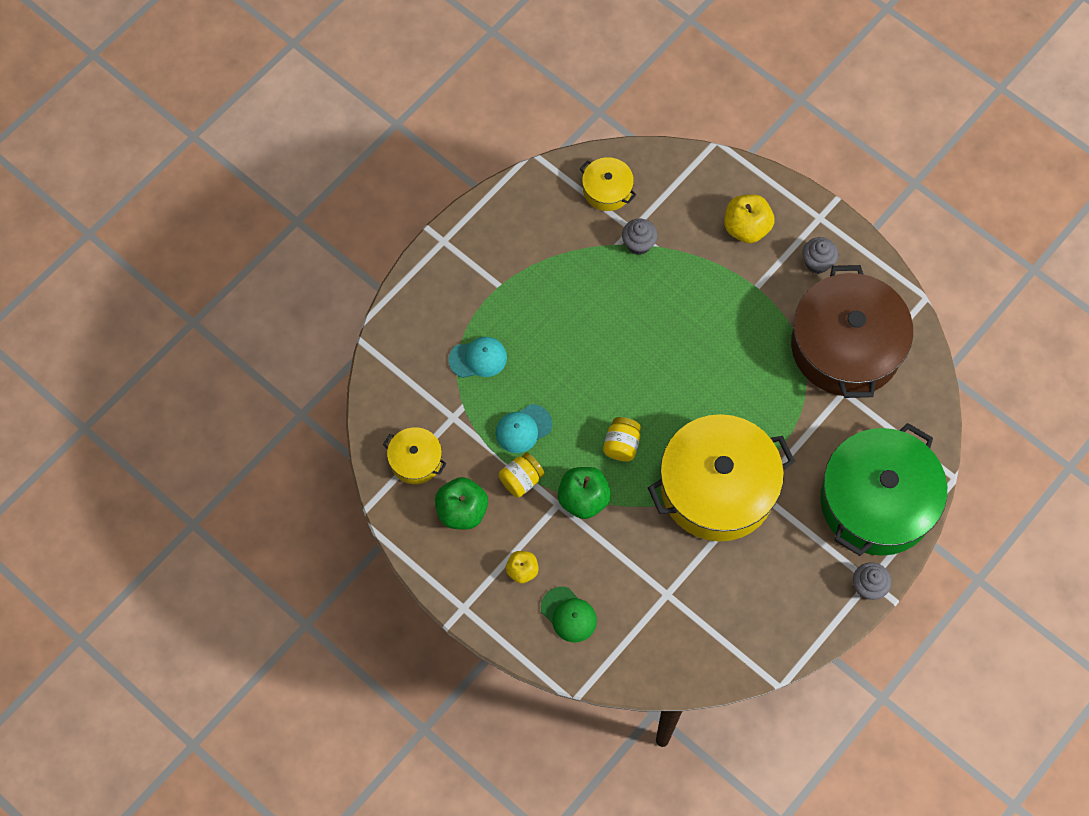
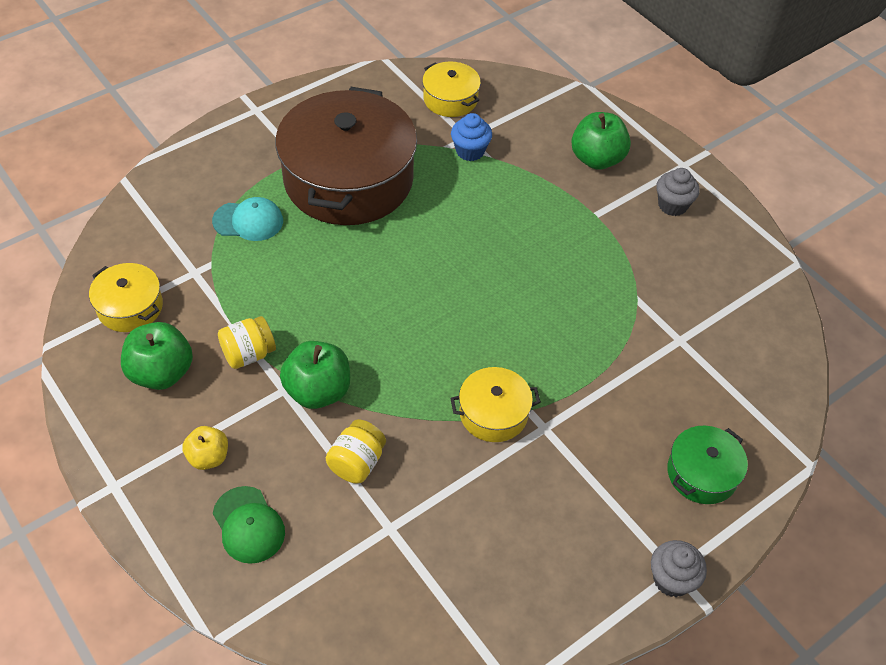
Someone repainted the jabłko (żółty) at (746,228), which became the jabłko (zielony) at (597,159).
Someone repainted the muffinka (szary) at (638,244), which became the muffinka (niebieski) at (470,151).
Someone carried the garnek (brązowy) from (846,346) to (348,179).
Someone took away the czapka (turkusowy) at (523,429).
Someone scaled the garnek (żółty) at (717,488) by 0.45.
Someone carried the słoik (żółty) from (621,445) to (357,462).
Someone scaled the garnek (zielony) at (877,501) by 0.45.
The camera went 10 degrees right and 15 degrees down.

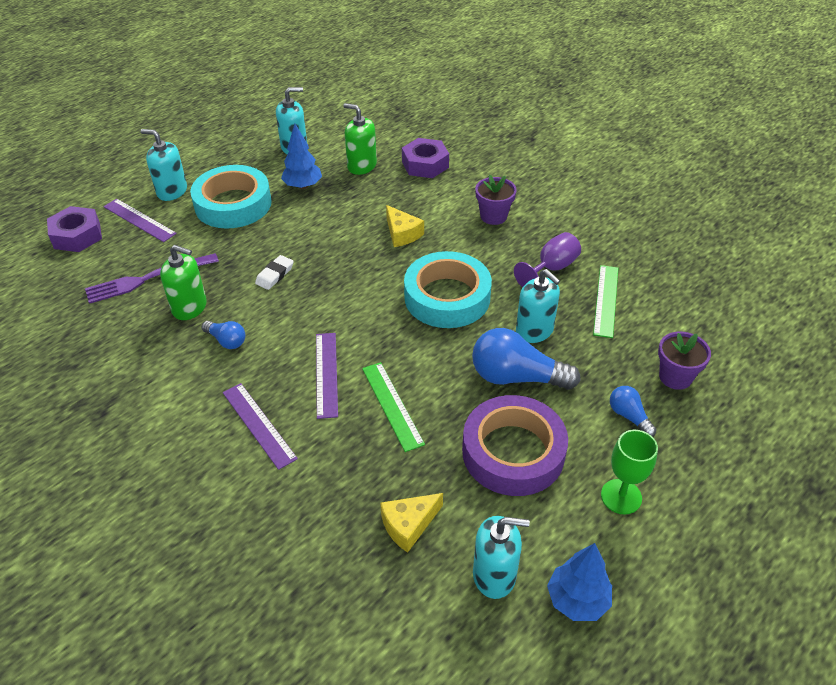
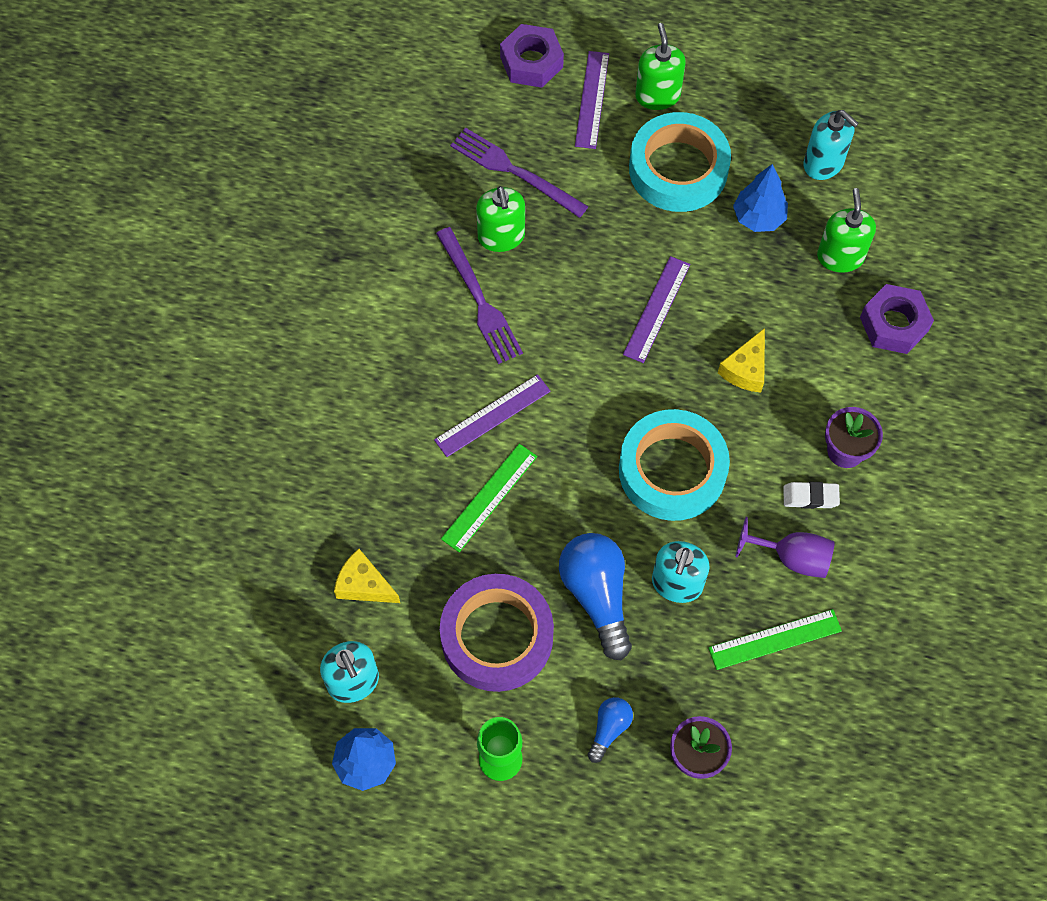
Someone repainted the dozownik mydła (turkusowy) at (172,191), which became the dozownik mydła (zielony) at (657,95).
Someone carried the gumka do mazania (biały) from (275,275) to (810,497).
Someone swapped the żarówka (niebieski) at (226,341) for the widelec (fioletowy) at (479,300).
Someone carried the linijka (fioletowy) from (258,425) to (656,309).
The camera went 60 degrees right and 20 degrees up.

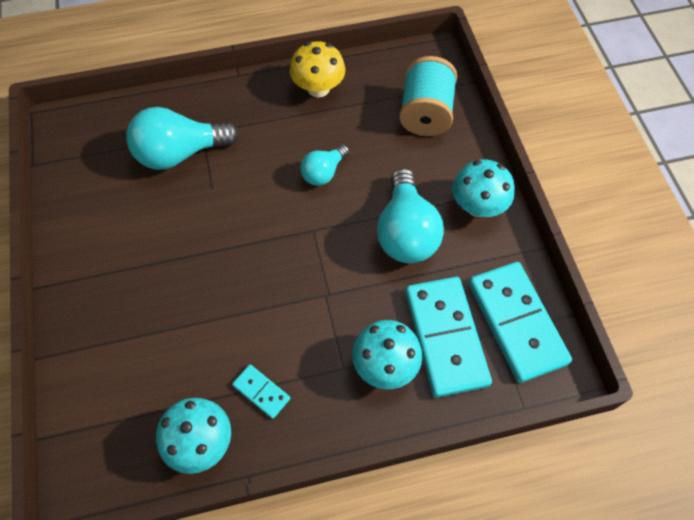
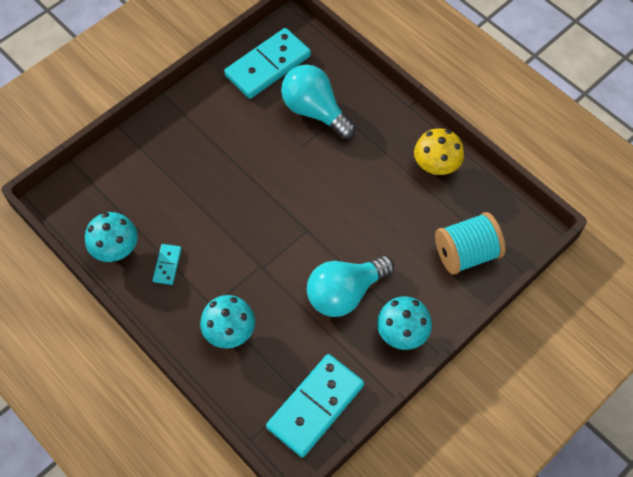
Someone took away the żarówka (turkusowy) at (324,172).
Someone carried the kostka domina (turkusowy) from (446,337) to (268,66).
The camera went 60 degrees right and 0 degrees up.

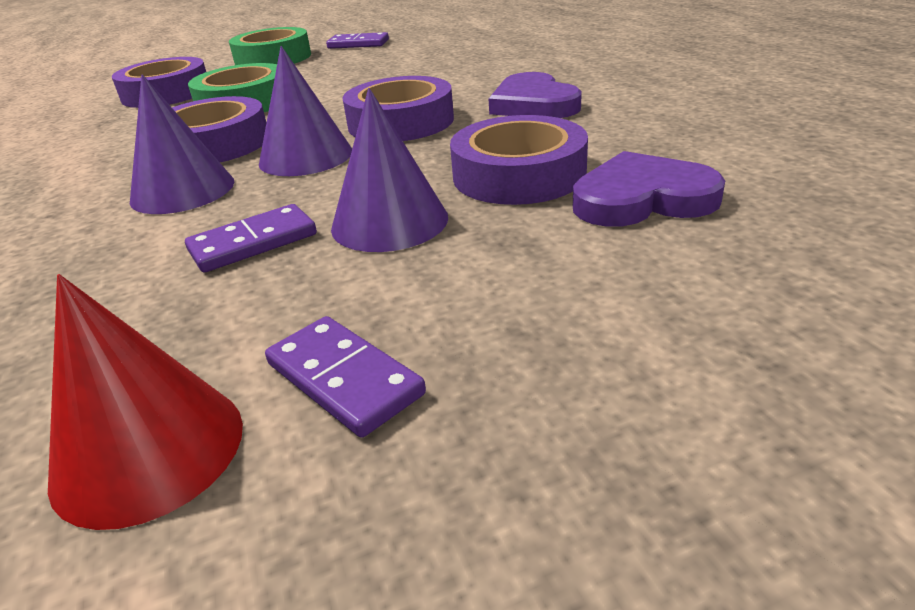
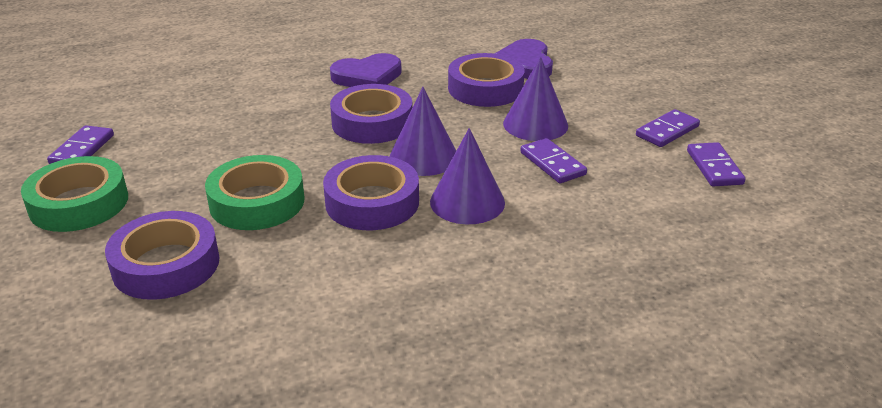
Someone swapped the stożek (czerwony) at (148,450) for the kostka domina (fioletowy) at (714,167).
The camera went 90 degrees left and 0 degrees up.

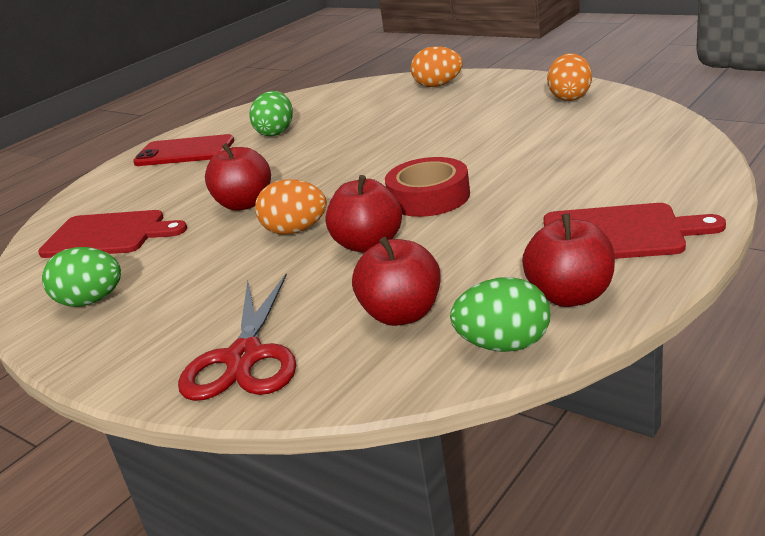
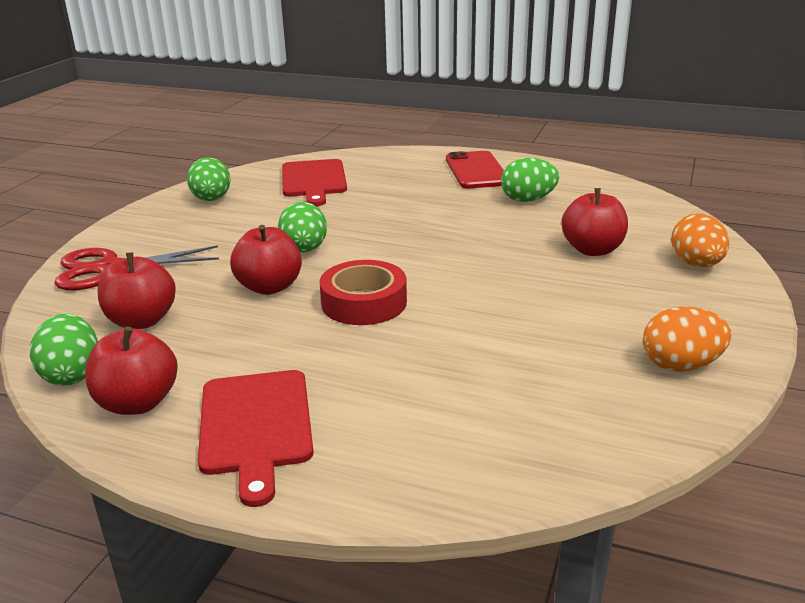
Someone carried the jabłko (czerwony) from (244,204) to (592,250).
Someone repainted the jajko (pomarańczowy) at (295,231), which became the jajko (zielony) at (304,250).
The camera went 70 degrees right and 0 degrees up.

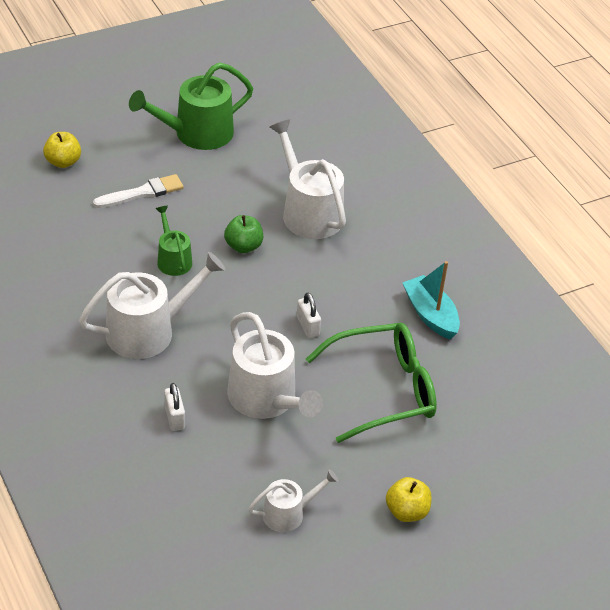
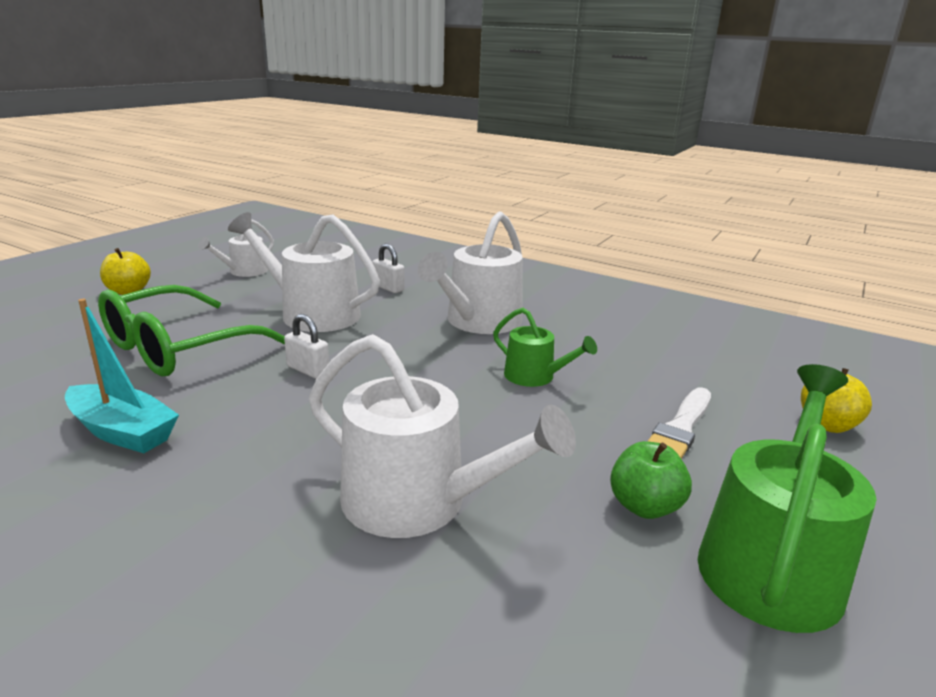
Someone carried the jabłko (zielony) from (243,246) to (644,506).
The camera went 150 degrees right and 20 degrees down.

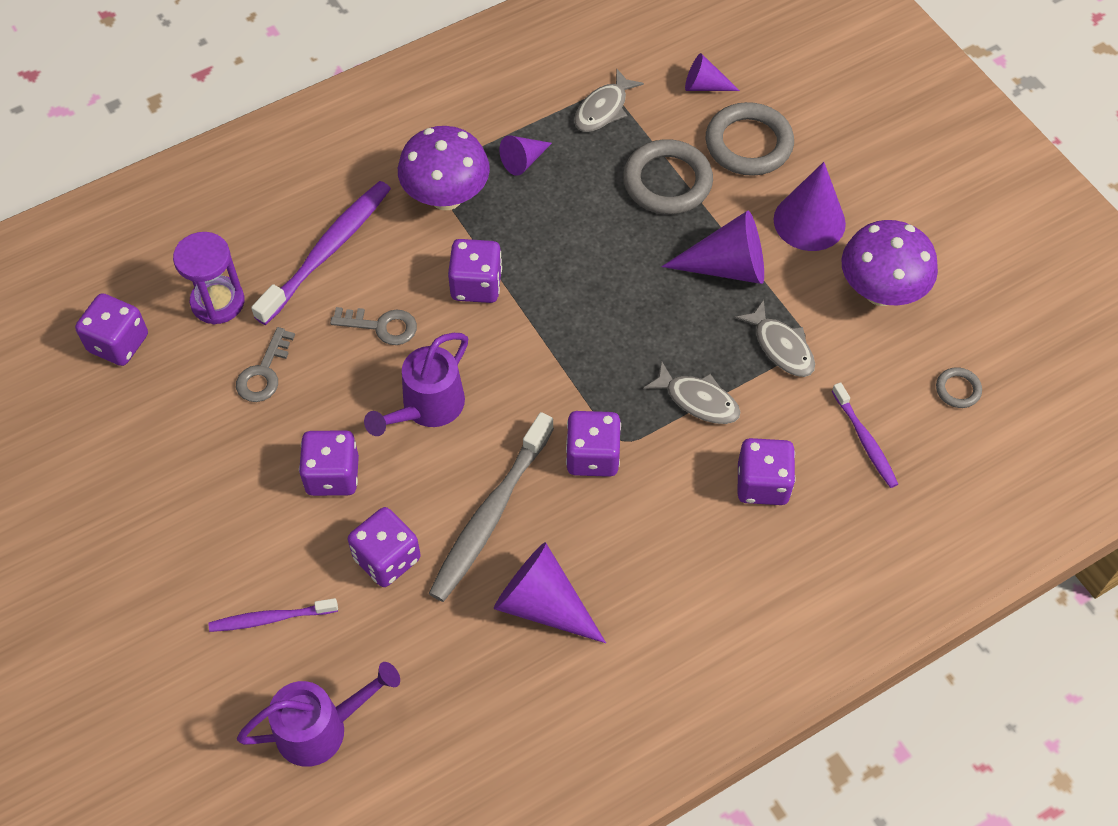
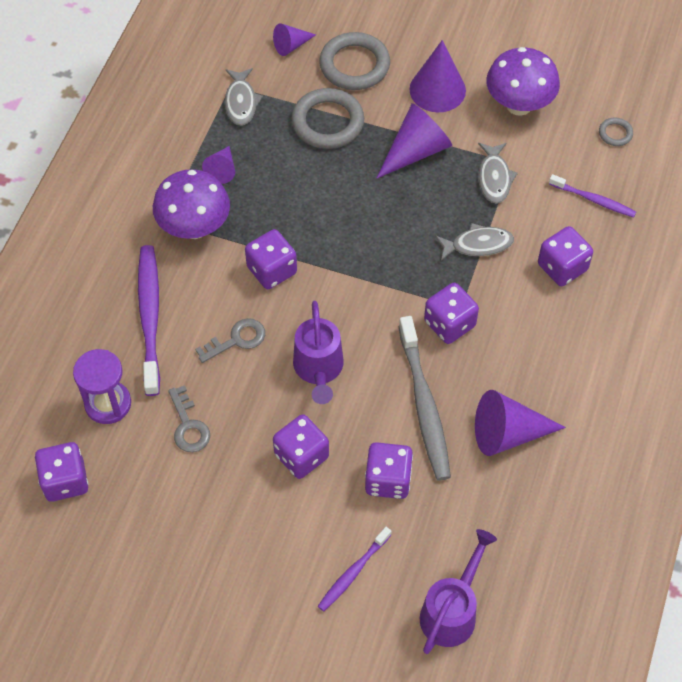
Someone rotated the ryba (szary) at (781,347) by 75 degrees clockwise.
The camera went 40 degrees left and 0 degrees up.

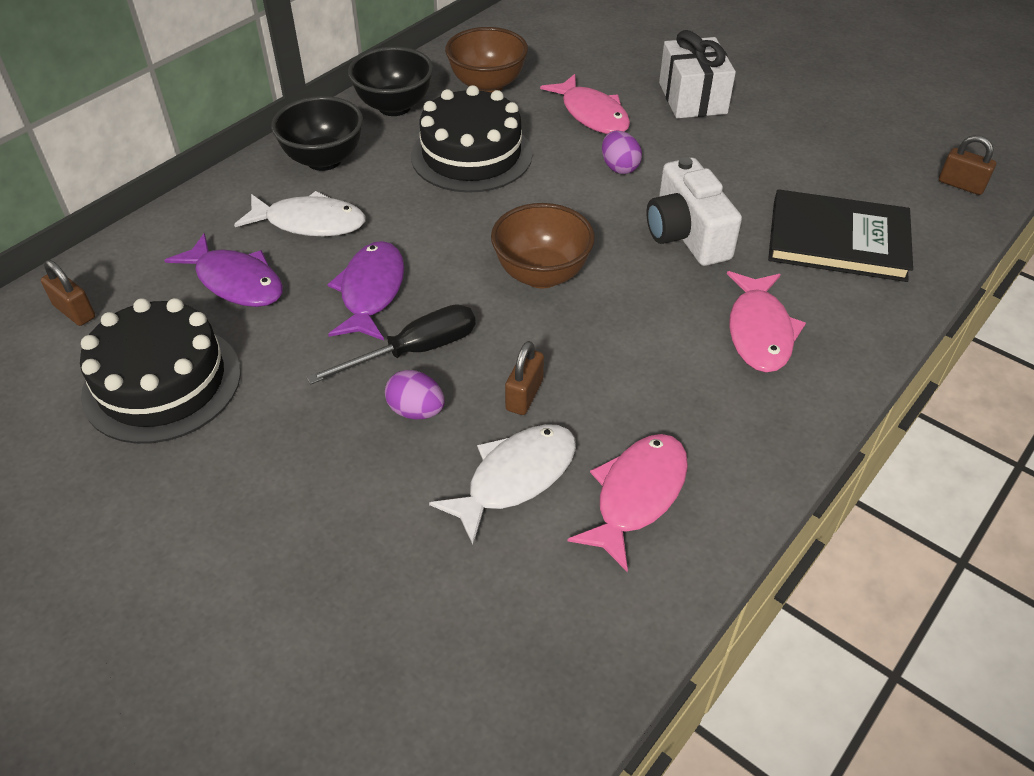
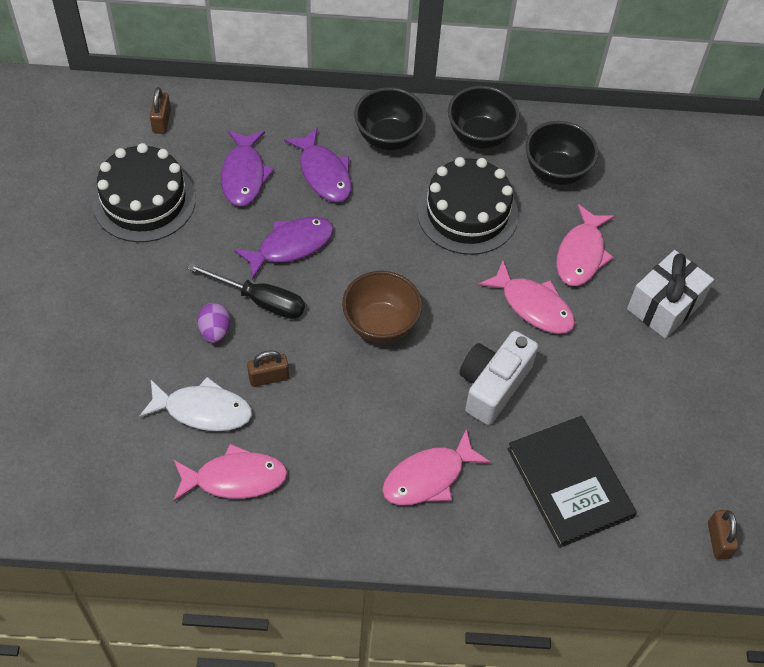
Someone repainted the miska (brązowy) at (487,85), which became the miska (czarny) at (556,172).
Someone swapped the jajko (fioletowy) at (619,167) for the ryba (różowy) at (533,306).
Someone repainted the ryba (biały) at (309,223), which became the ryba (fioletowy) at (323,173).
The camera went 50 degrees right and 10 degrees up.

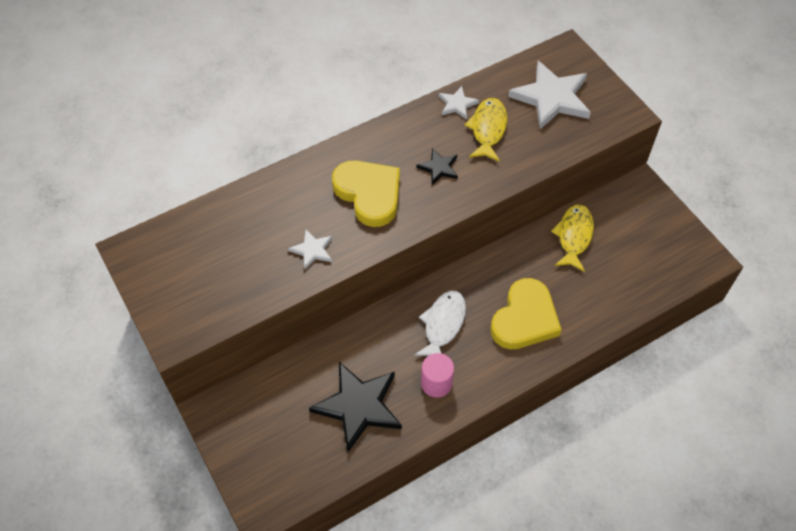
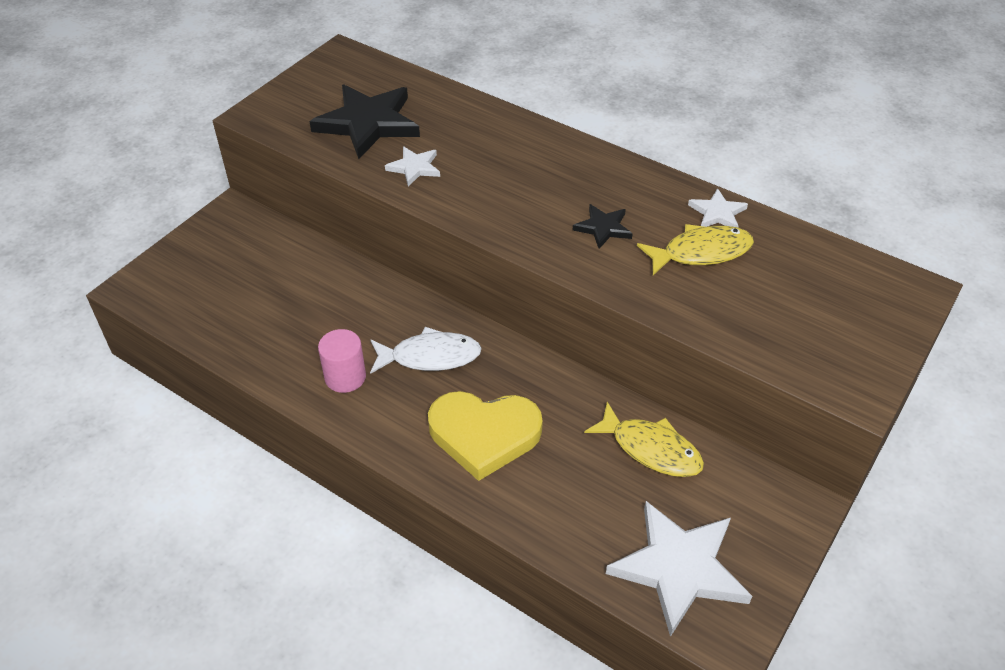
Someone carried the gwiazda (biały) from (551,98) to (679,568).
Someone took away the serce (żółty) at (369,194).
Someone rotated the ryba (żółty) at (574,236) by 45 degrees clockwise.
Someone carried the gwiazda (czarny) from (358,406) to (368,123).
The camera went 65 degrees right and 10 degrees down.

